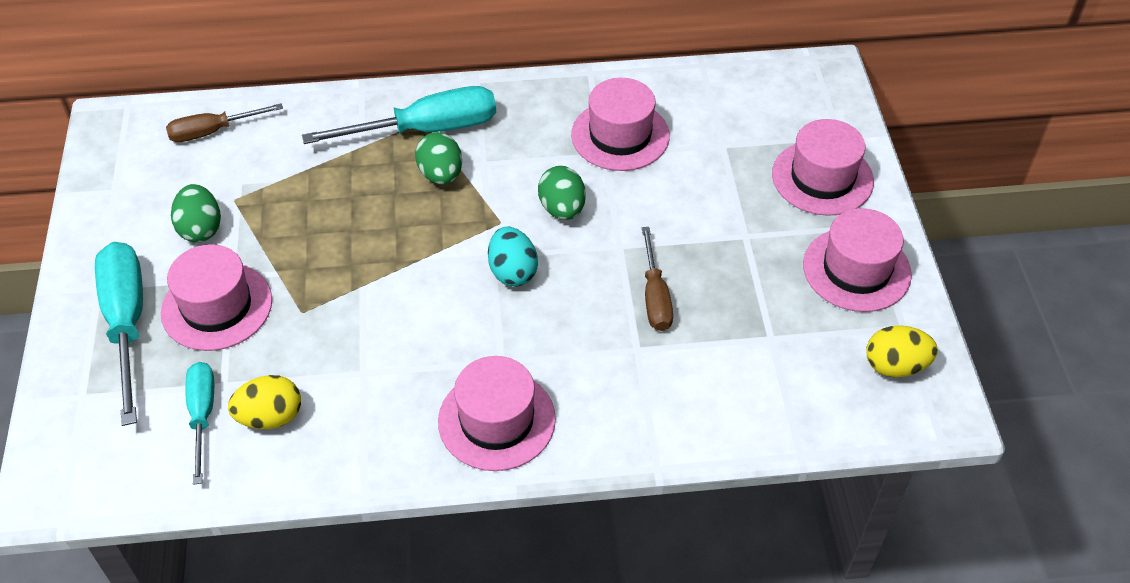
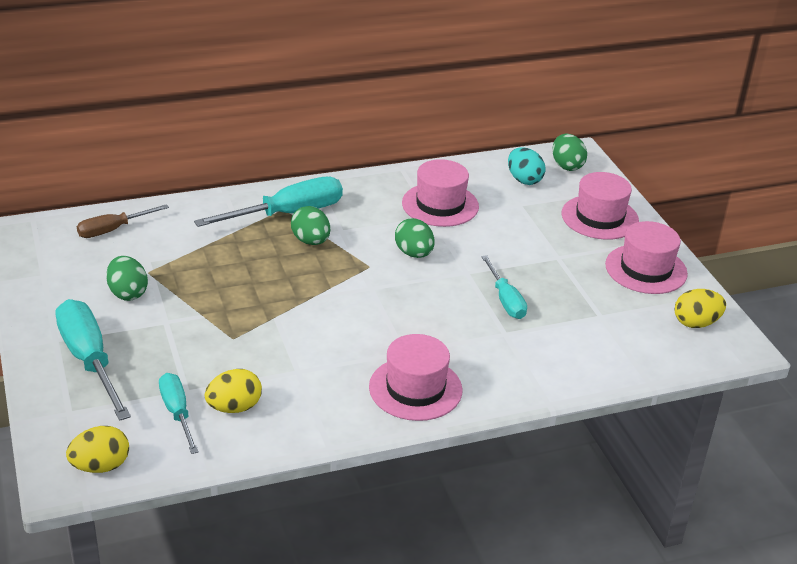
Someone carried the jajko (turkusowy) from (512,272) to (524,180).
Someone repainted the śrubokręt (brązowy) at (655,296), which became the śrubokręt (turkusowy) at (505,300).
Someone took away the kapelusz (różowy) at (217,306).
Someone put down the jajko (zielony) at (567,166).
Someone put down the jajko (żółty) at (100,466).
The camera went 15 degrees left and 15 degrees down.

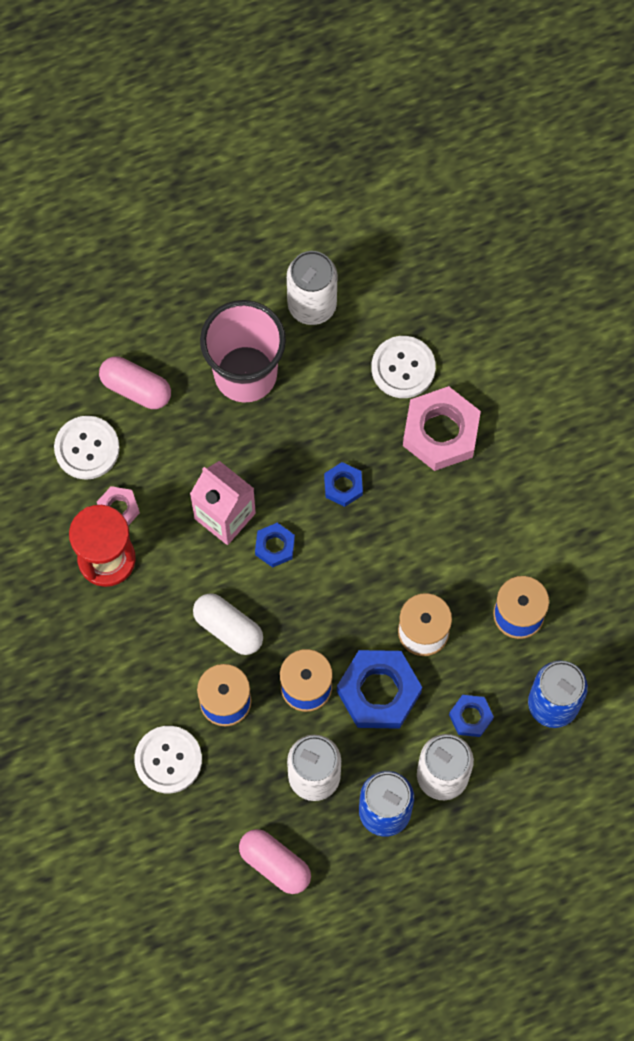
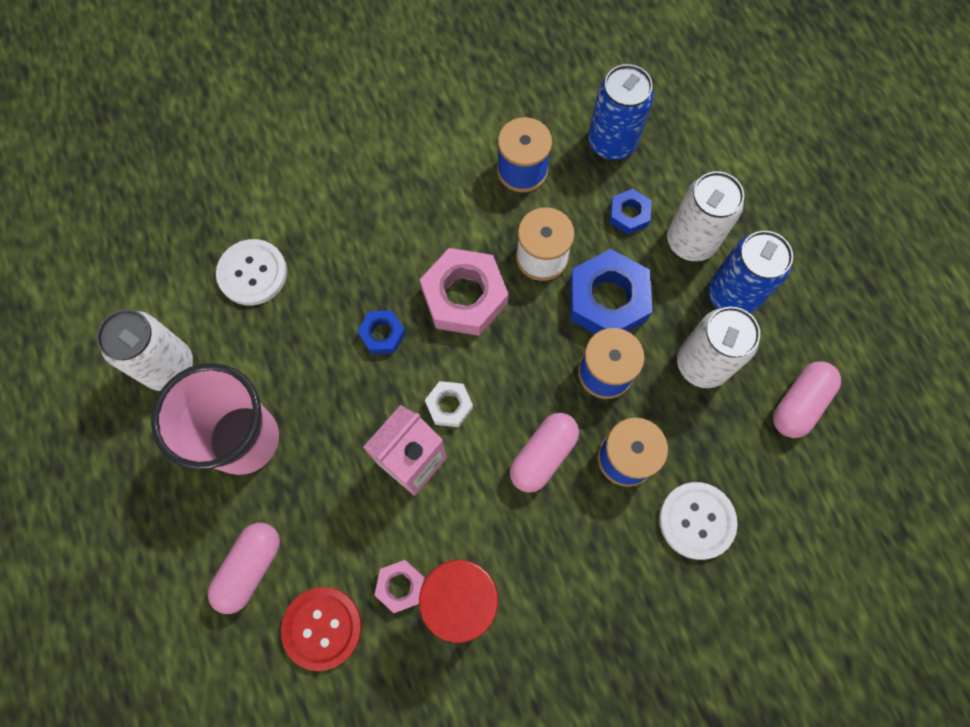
Someone carried the nakrętka (różowy) from (441,432) to (464,296).
Someone repainted the guzik (biały) at (87,448), which became the guzik (czerwony) at (322,628).
Someone repainted the nakrętka (niebieski) at (275,546), which became the nakrętka (biały) at (449,405).
Someone repainted the kapsułka (biały) at (228,628), which became the kapsułka (różowy) at (543,455).
The camera went 90 degrees left and 0 degrees up.

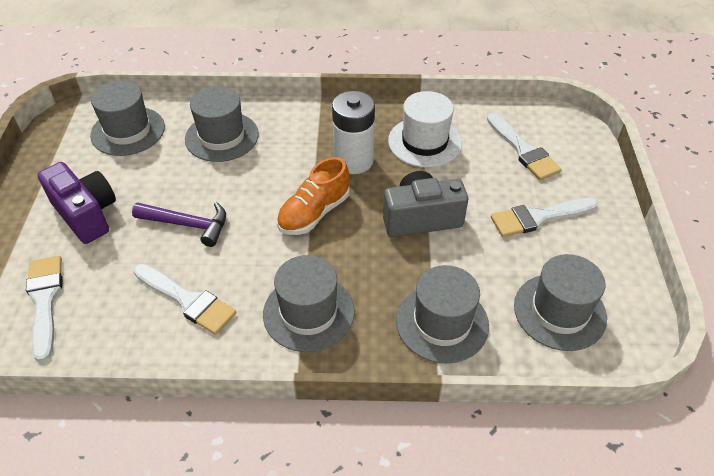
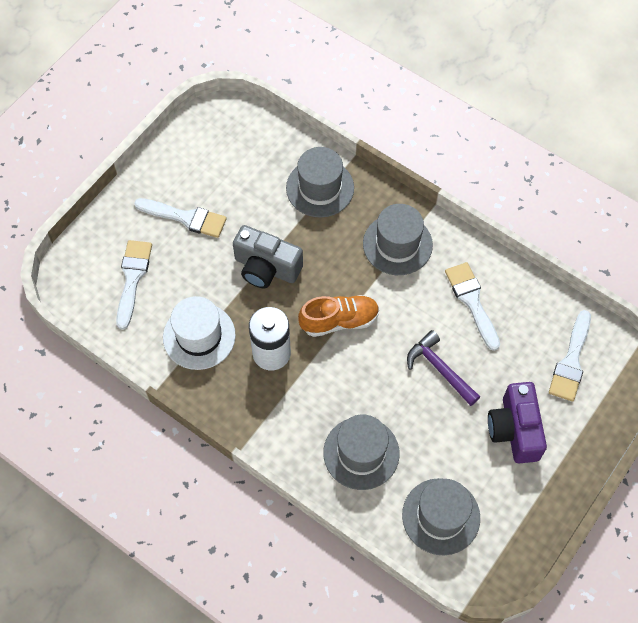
Someone took away the kapelusz (szary) at (559,311).
The camera went 145 degrees left and 15 degrees up.

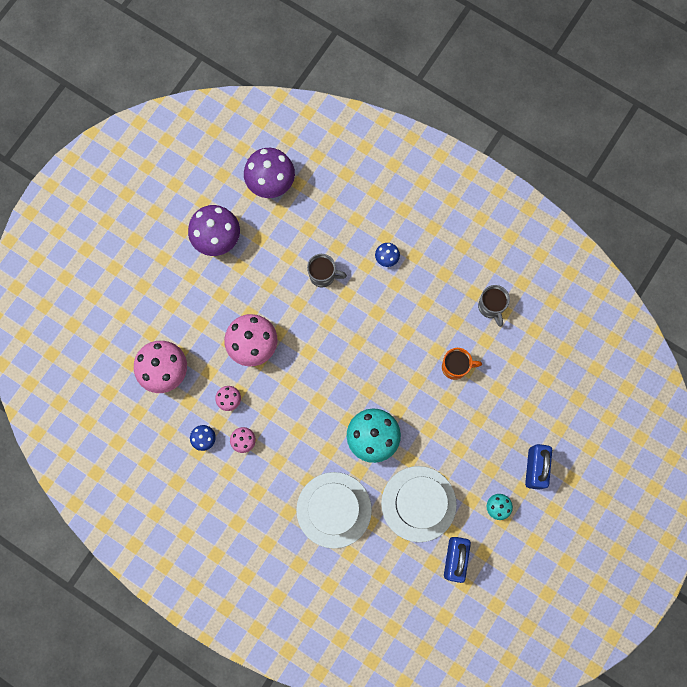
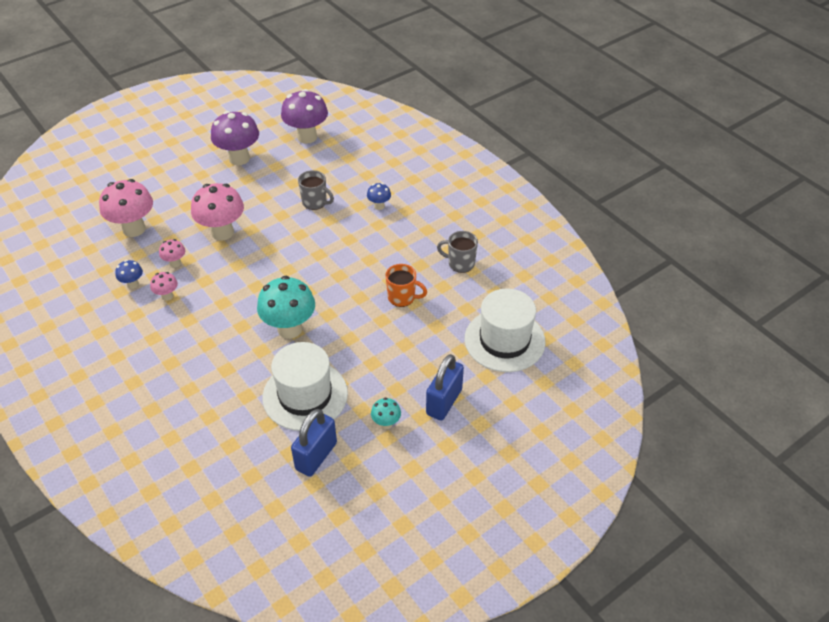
Someone rotated the kubek (szary) at (491,307) by 105 degrees clockwise.
Someone carried the kapelusz (biały) from (334,510) to (504,340).
The camera went 20 degrees right and 30 degrees down.

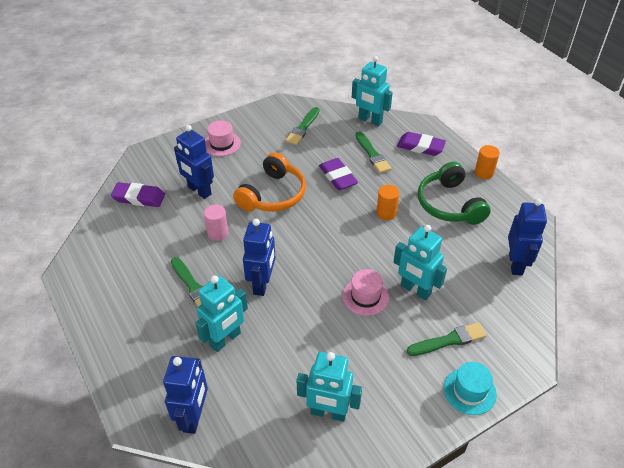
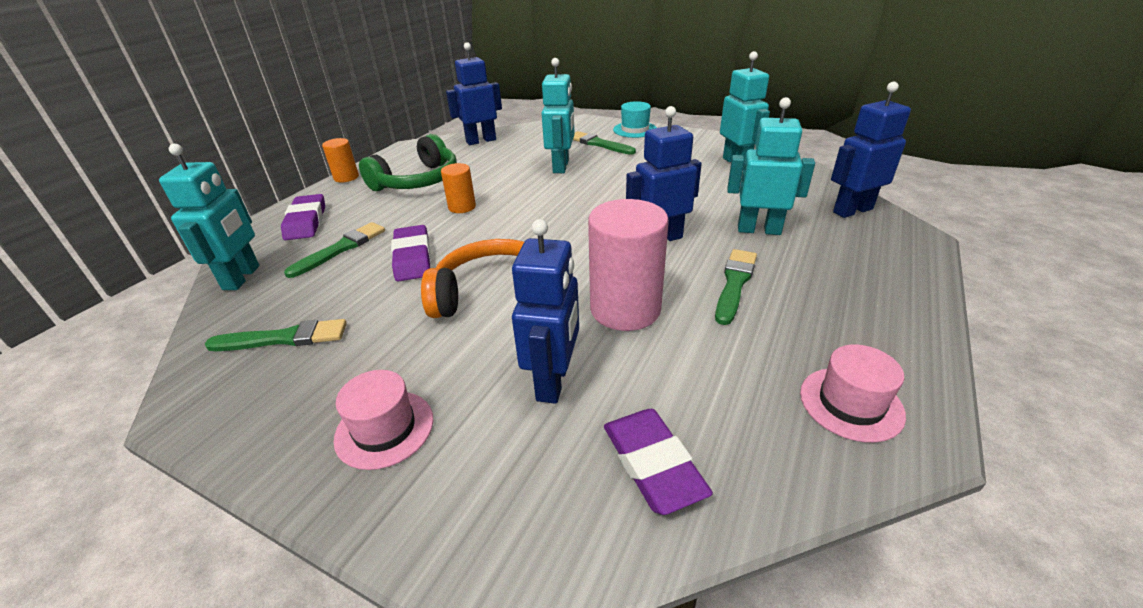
Someone rotated the gumka do mazania (fioletowy) at (338,177) by 45 degrees counterclockwise.
Someone scaled the walec (różowy) at (218,233) by 1.88.
Someone carried the kapelusz (różowy) from (365,296) to (851,403).
The camera went 120 degrees left and 10 degrees down.

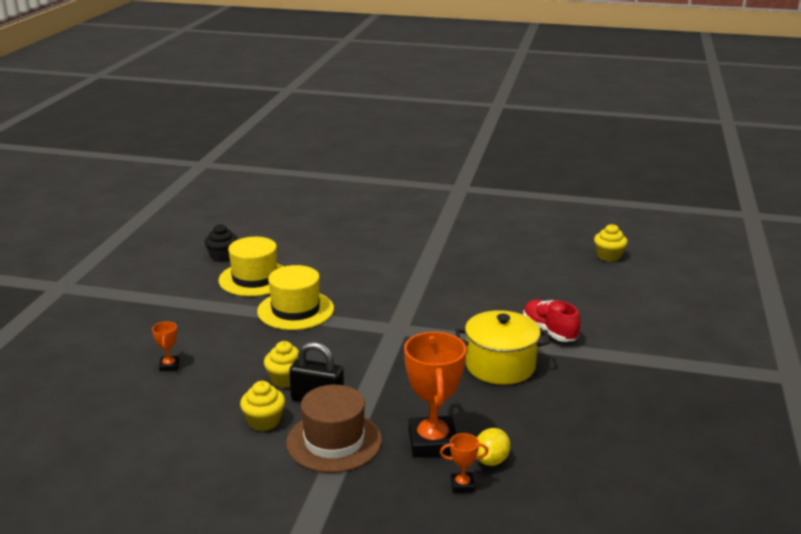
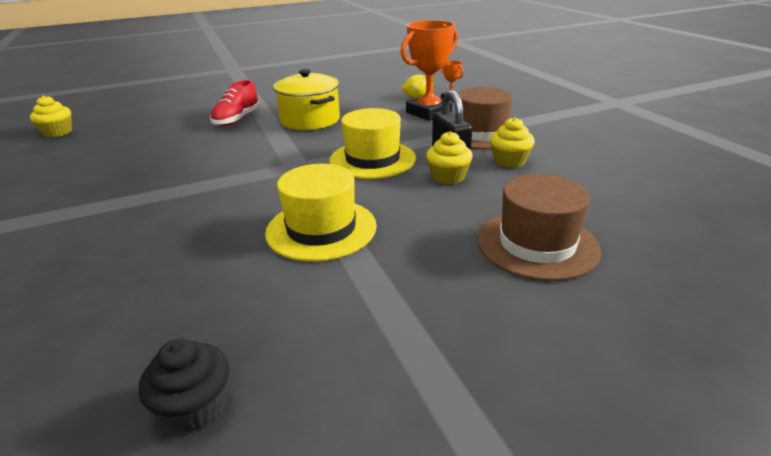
Someone carried the kapelusz (żółty) from (255,279) to (372,159).
Someone swapped the puchar (pomarańczowy) at (169,366) for the kapelusz (brązowy) at (537,244).
The camera went 125 degrees left and 5 degrees up.

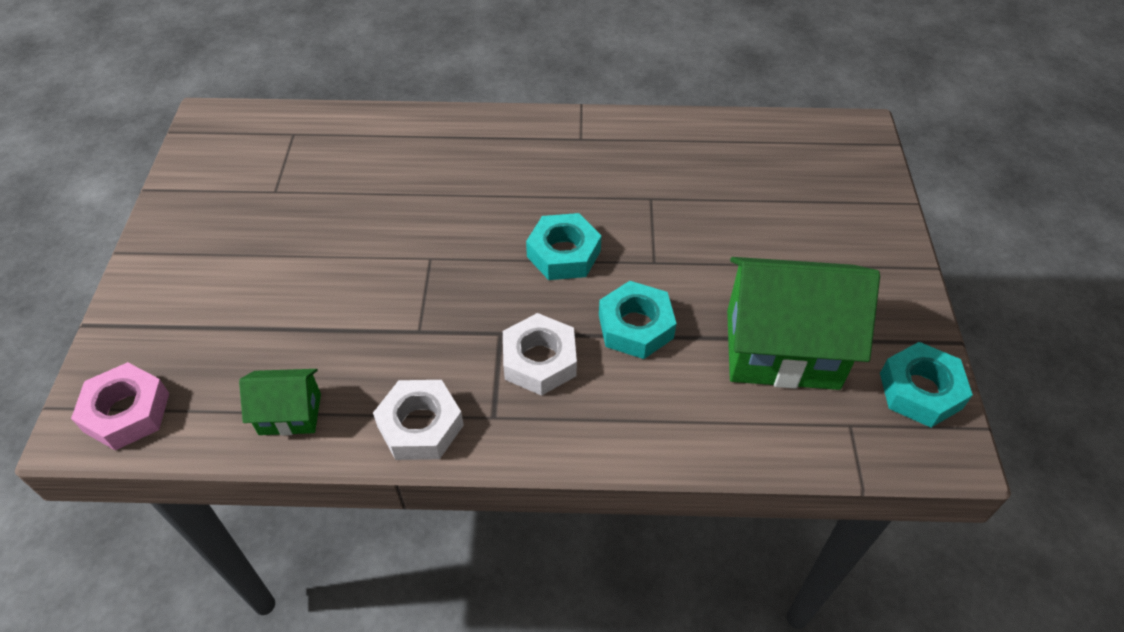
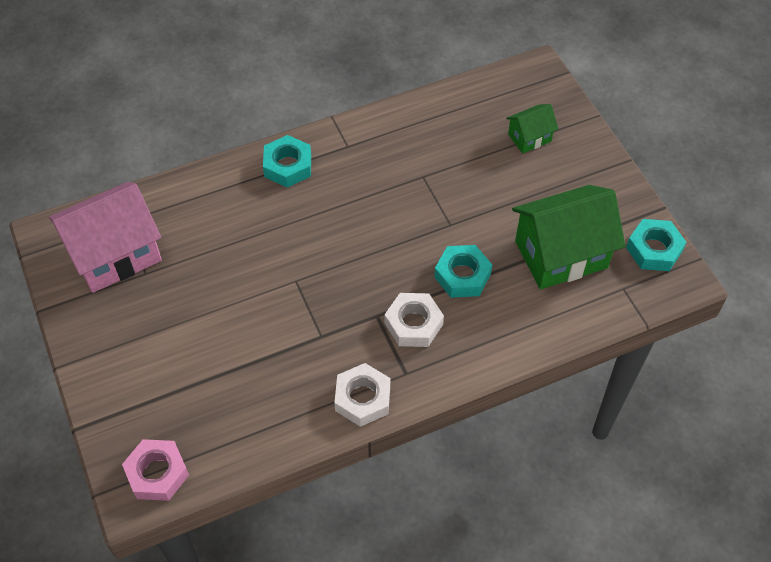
Someone carried the nakrętka (turkusowy) from (563,254) to (288,166).
Someone carried the domek (zielony) from (290,414) to (529,138).
Someone put down the domek (różowy) at (115,254).
The camera went 25 degrees left and 5 degrees up.

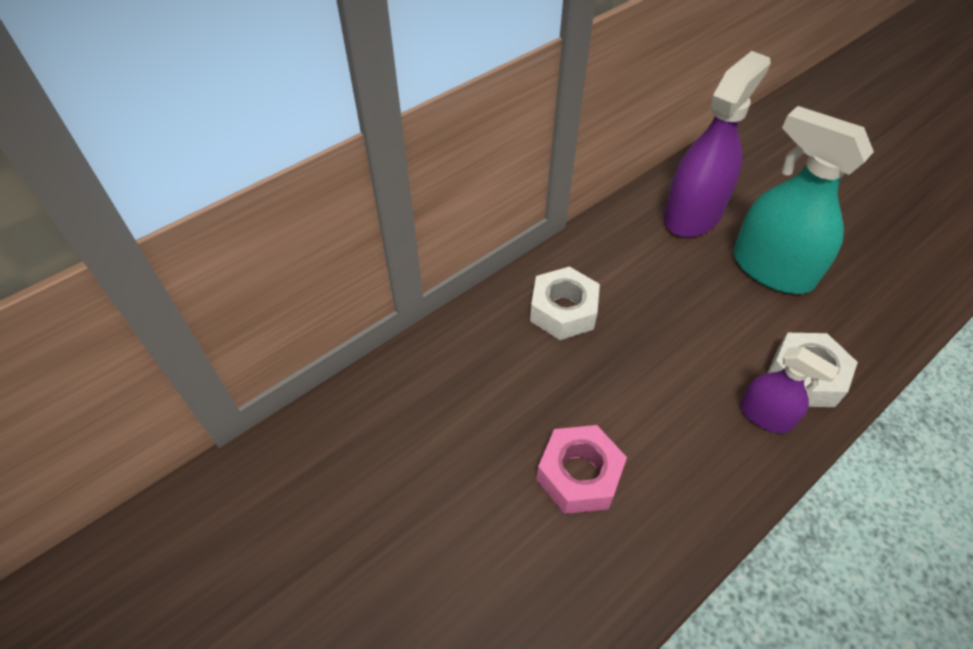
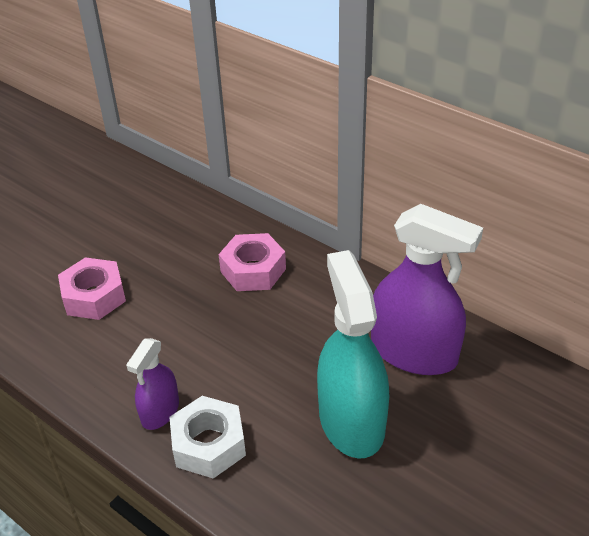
Someone rotated the spryskiwacz (turkusowy) at (772,269) by 45 degrees counterclockwise.
Someone repainted the nakrętka (biały) at (563,310), which became the nakrętka (różowy) at (253,270).
The camera went 80 degrees right and 10 degrees down.

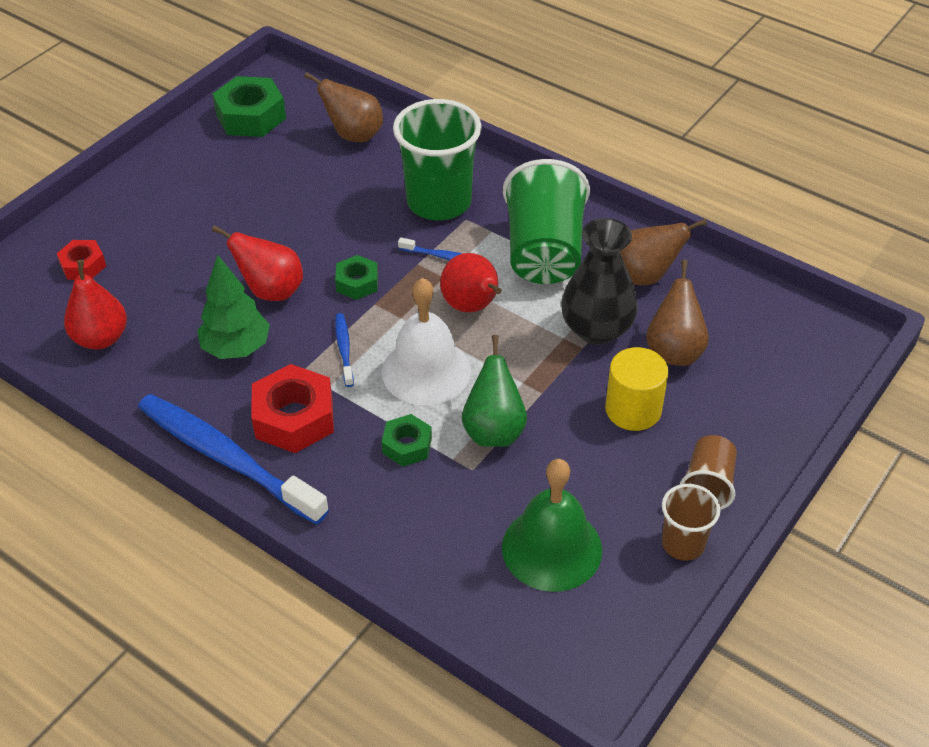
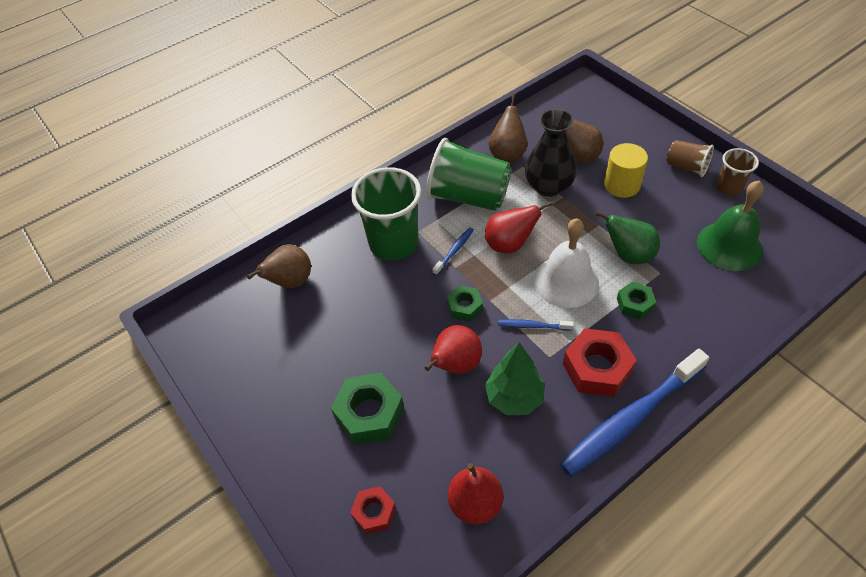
Someone carried the nakrętka (zielony) from (251,116) to (369,413).
The camera went 70 degrees left and 5 degrees up.

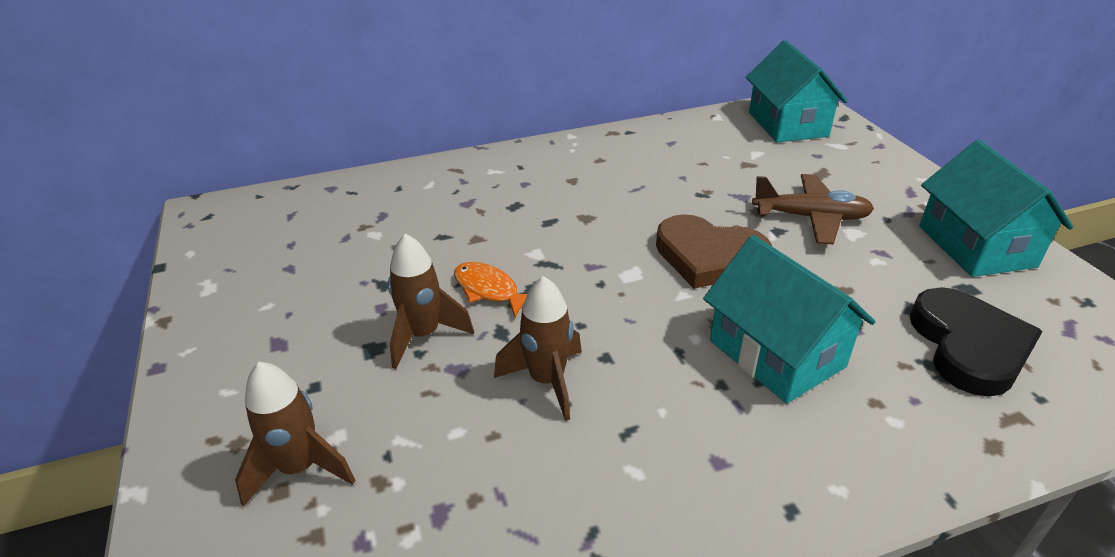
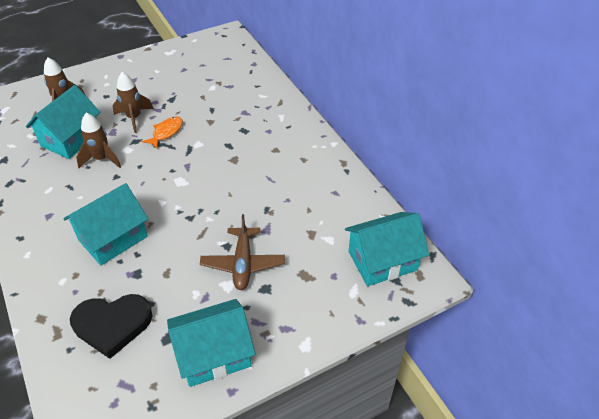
Someone took away the serce (brązowy) at (709,256).
Someone put down the domek (turkusowy) at (71,139).
The camera went 80 degrees right and 10 degrees up.

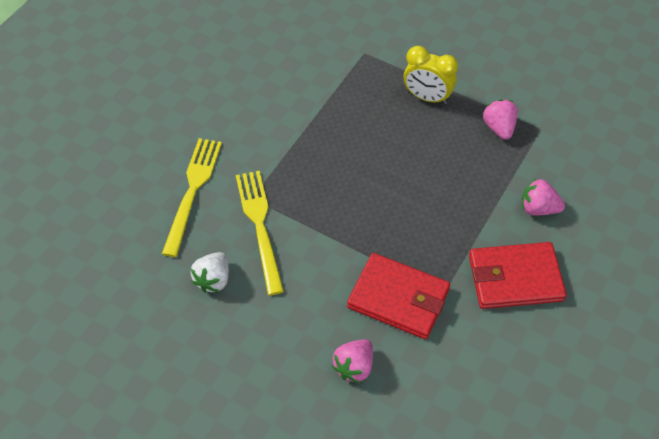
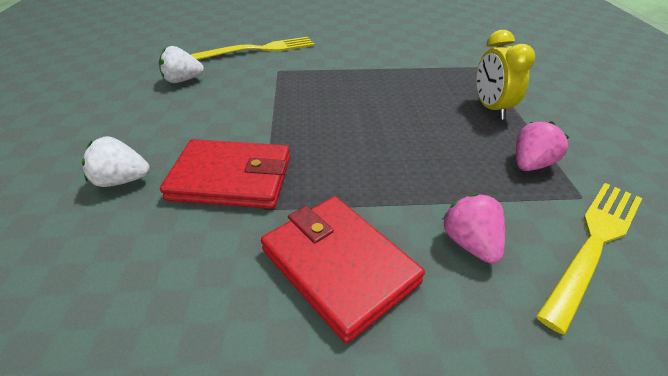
Someone carried the widelec (żółty) from (260,226) to (594,243).
Someone rotated the portfel (czerwony) at (398,298) by 75 degrees counterclockwise.
Someone repainted the truskawka (różowy) at (354,367), which became the truskawka (biały) at (122,180).
The camera went 55 degrees right and 15 degrees down.

